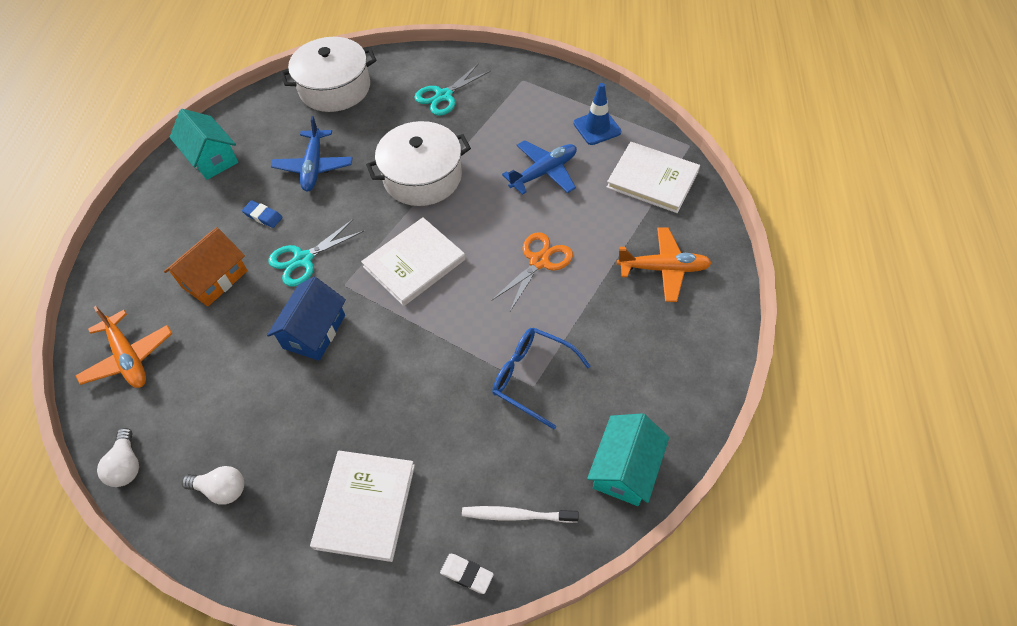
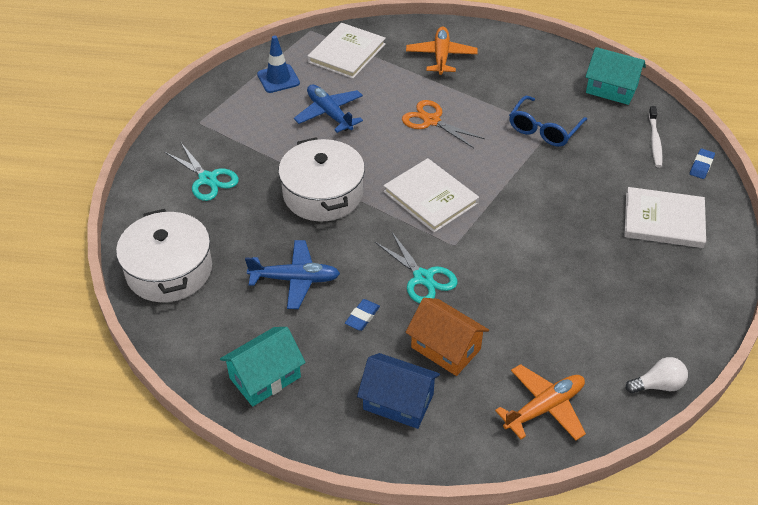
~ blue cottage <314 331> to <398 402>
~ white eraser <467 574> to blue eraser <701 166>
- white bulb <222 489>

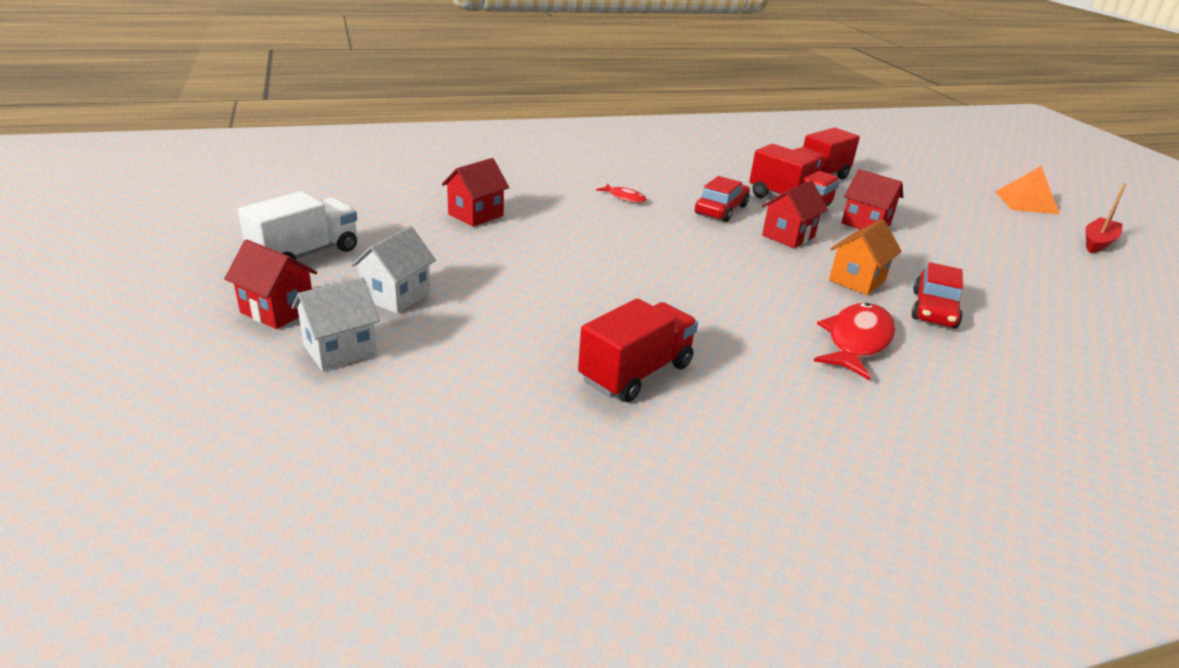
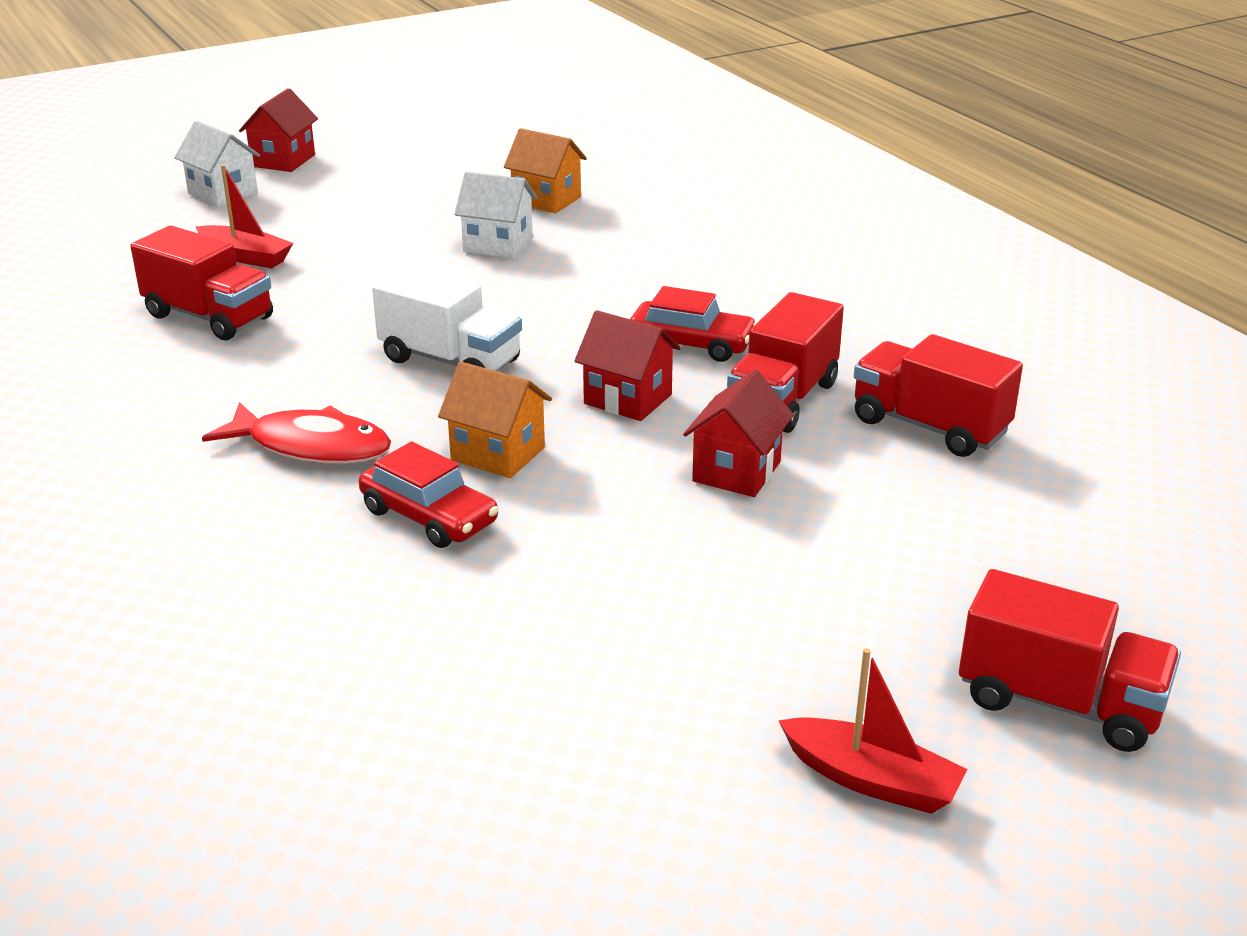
+ red sailboat <246 257>
~ red toy car <934 309> = <429 516> 150 degrees counterclockwise
~ white truck <305 254> to <450 361>
~ white cottage <396 296> to <498 245>
~ red cottage <476 215> to orange-coloured cottage <546 200>
~ orange-coloured pyramid <1026 202> to red truck <1059 702>
- red toy fish <624 197>

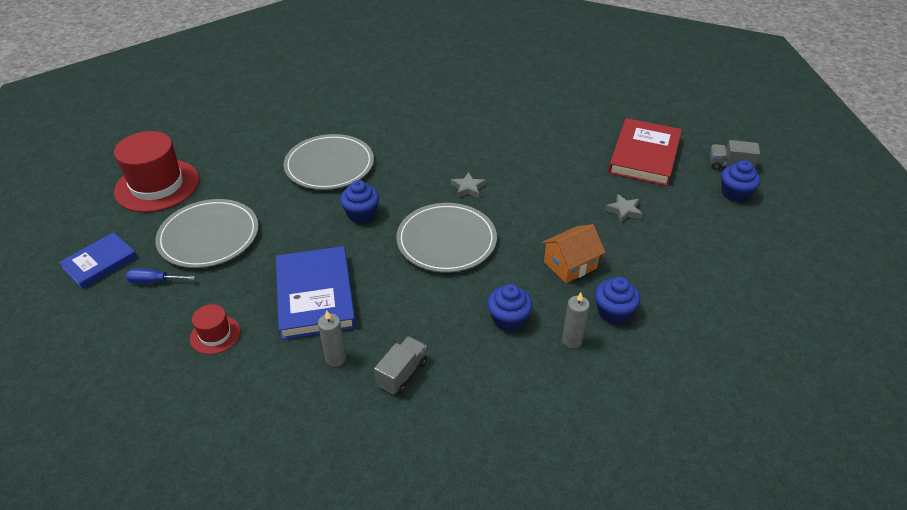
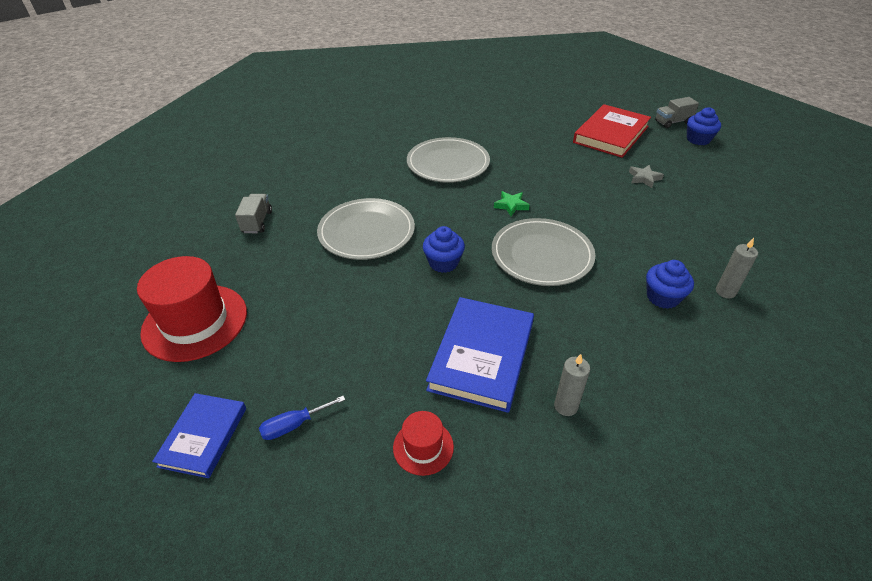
~ ash-grey truck <402 373> to <257 222>
~ ash-grey flat dish <209 236> to <448 163>
~ blue book <315 295> = <482 356> 60 degrees clockwise
~ ash-grey star <468 188> to emerald star <511 205>
~ red book <644 155> = <611 134> 45 degrees clockwise
- orange-coloured cottage <570 265>
- blue fairy cake <613 312>

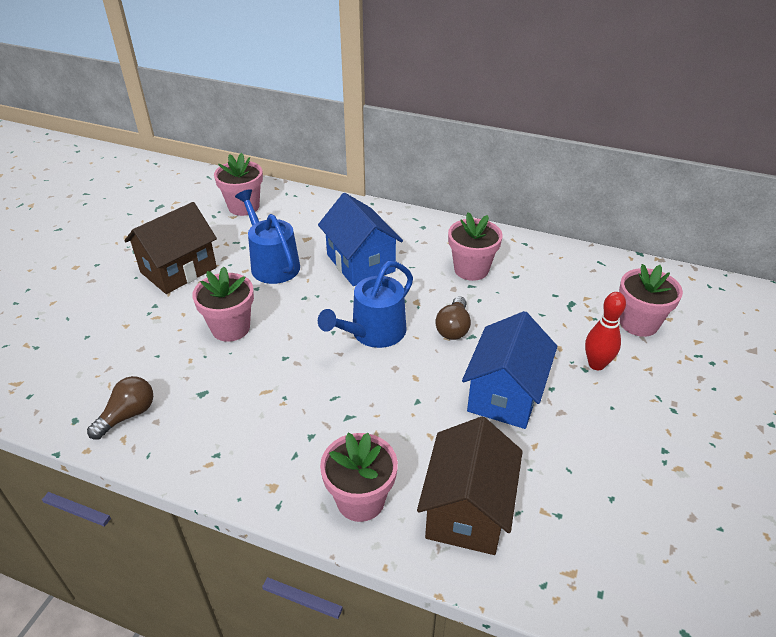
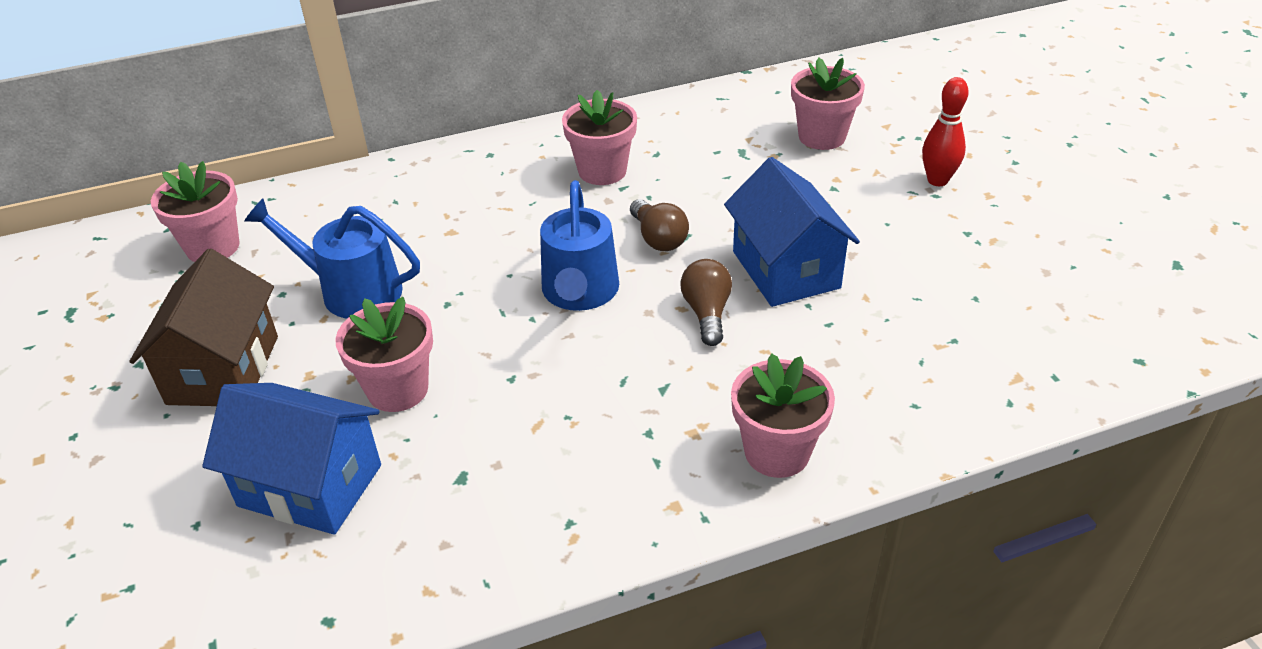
~ blue cottage <361 263> to <310 485>
~ russet bulb <128 415> to <707 313>
~ red tenpin <596 364> to <937 180>
- russet cottage <467 510>

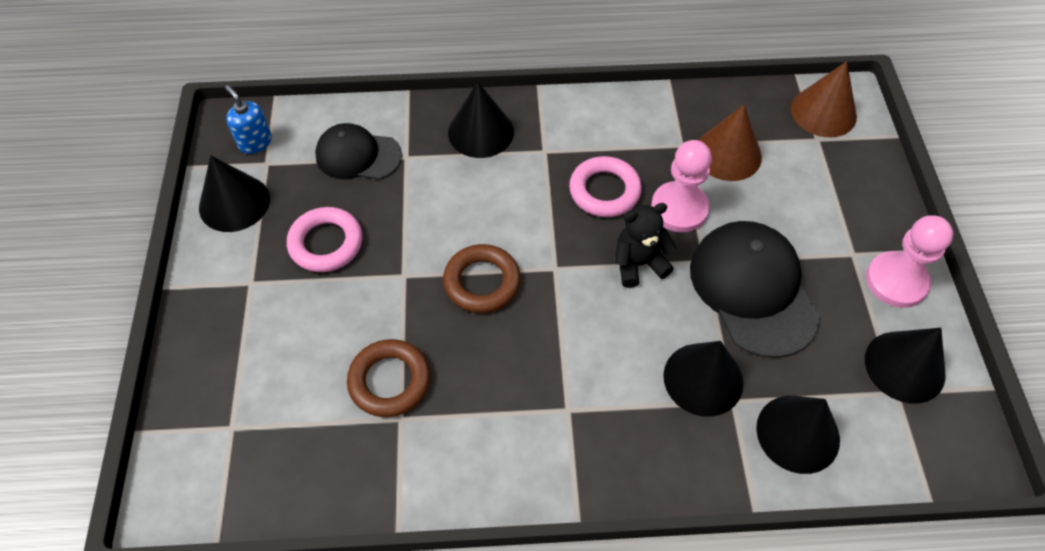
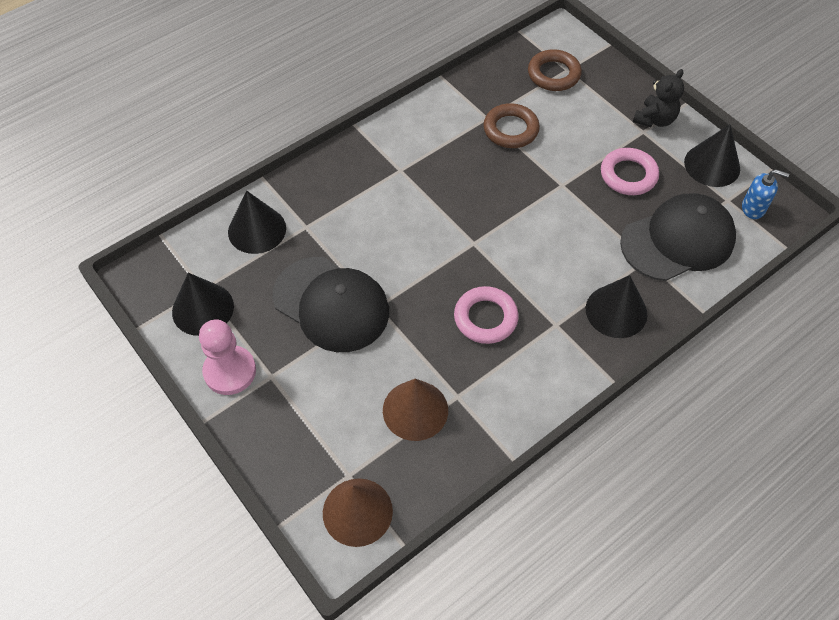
~ russet torus <482 282> to <553 74>
~ jet-black baseball cap <358 155> = <678 240> x1.58
~ jet-black stuffed bear <638 264> to <654 119>
- pink pawn <679 208>
- jet-black cone <703 379>

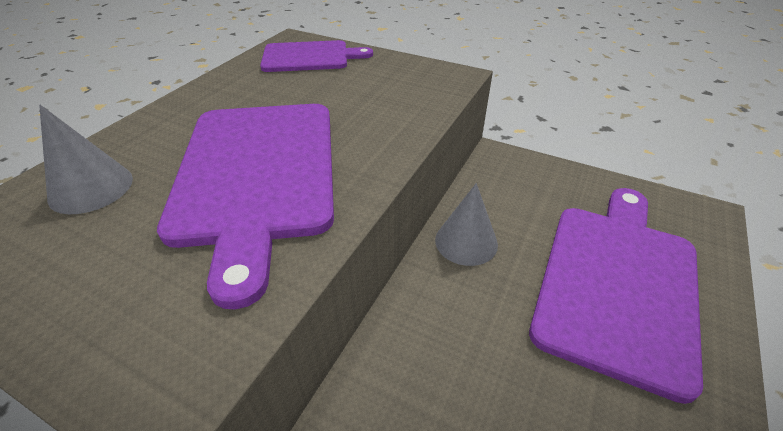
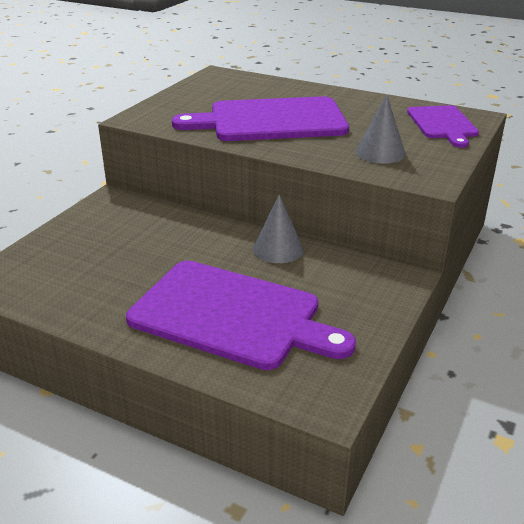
~ ash-grey cone <91 188> to <380 152>

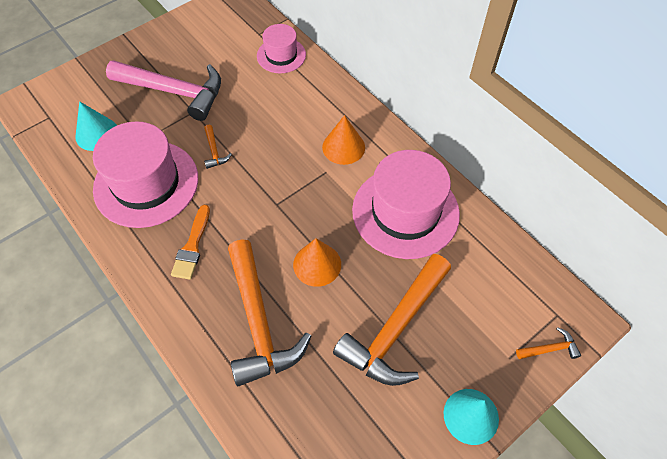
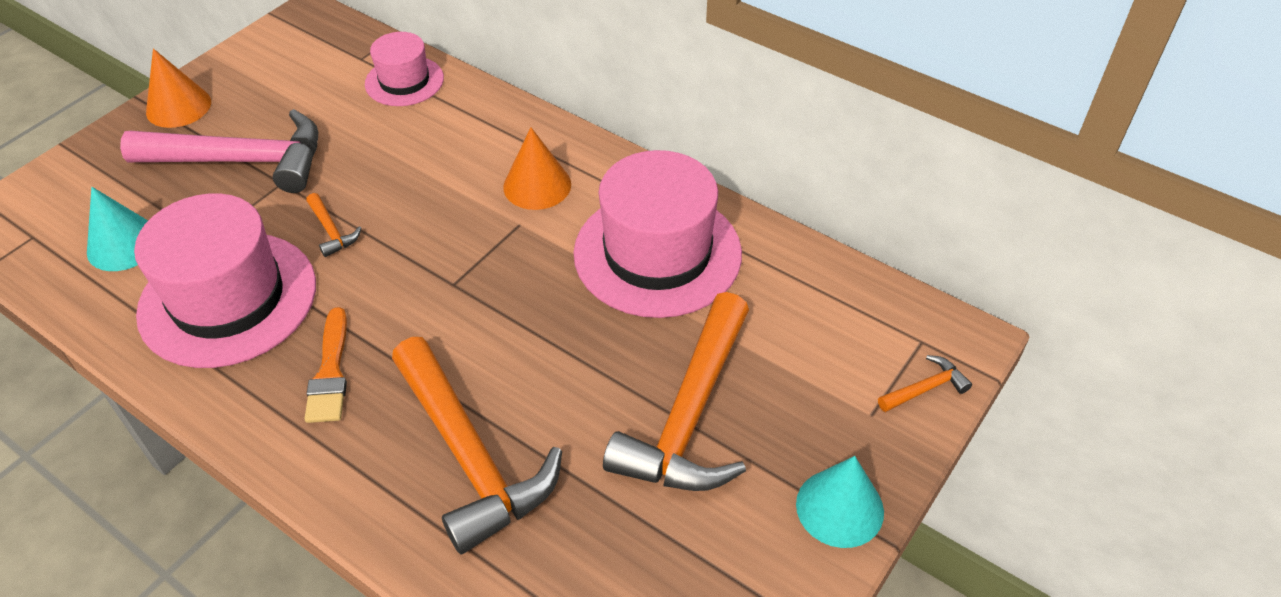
~ orange-coloured cone <317 264> to <178 107>

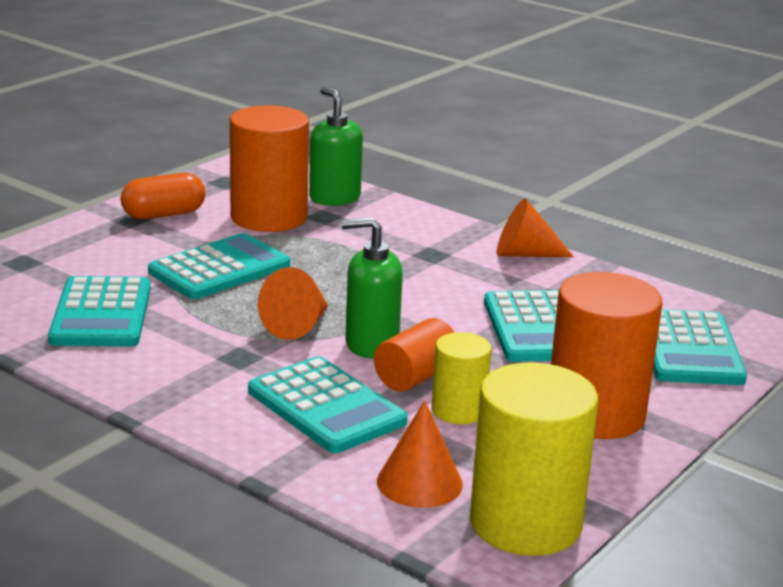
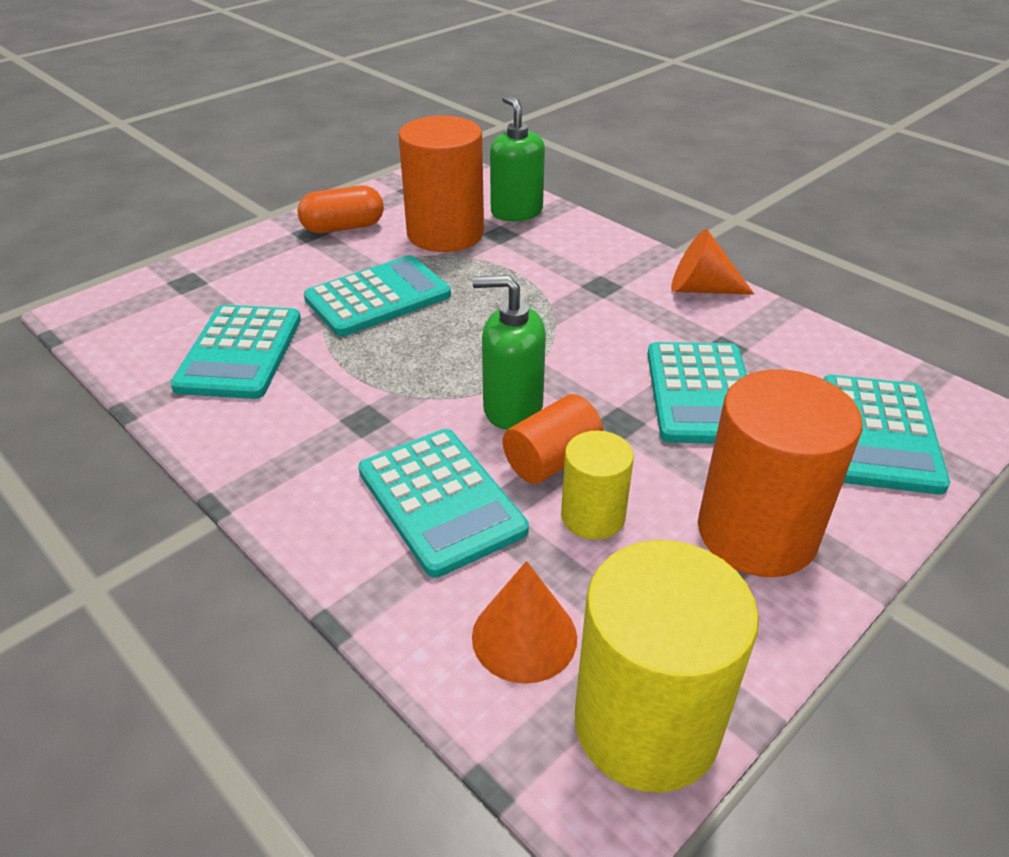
- orange-coloured cone <298 326>

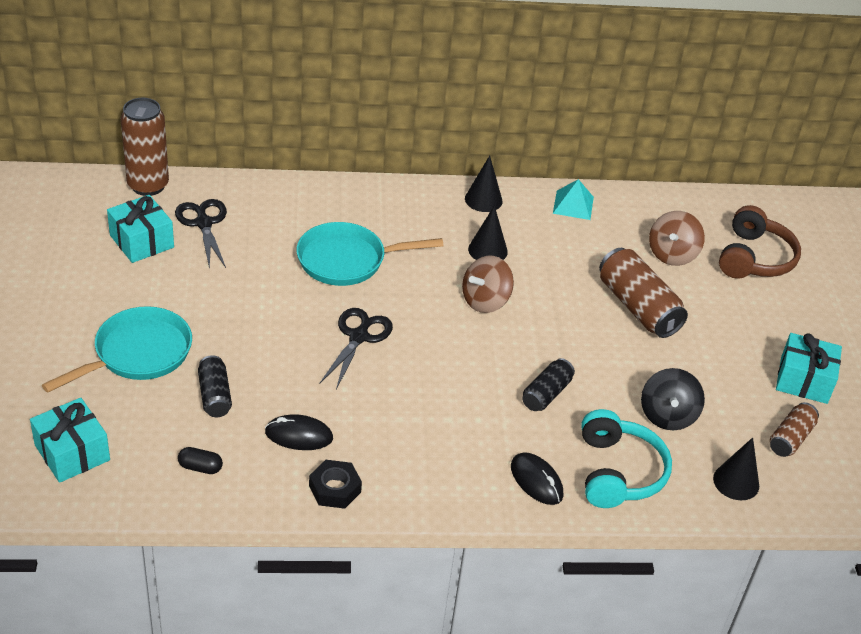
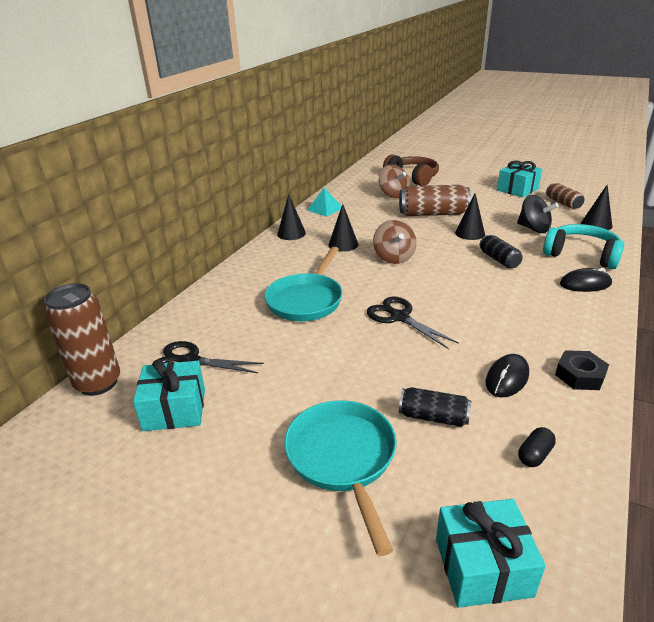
+ jet-black cone <470 233>

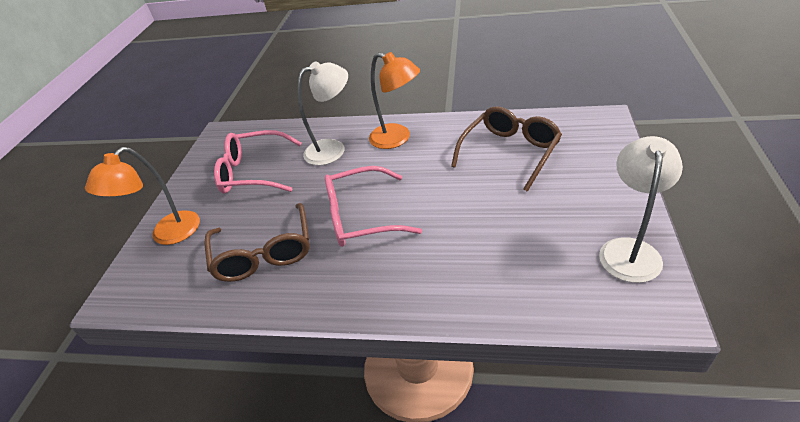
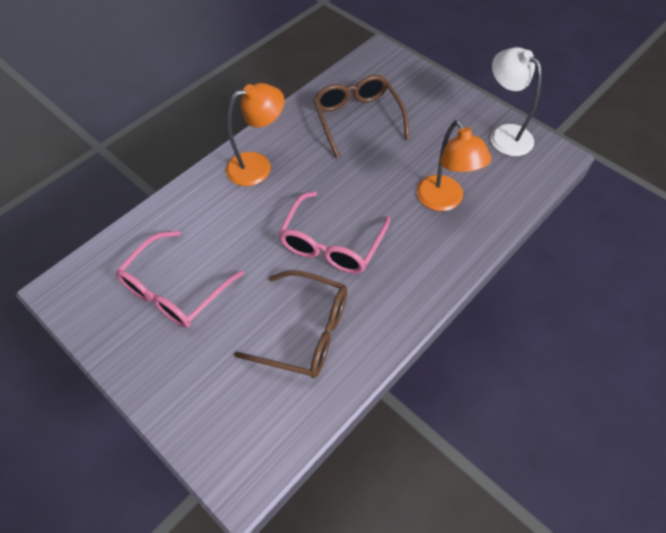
~ orange-coloured reading lamp <168 235> to <444 201>
- white reading lamp <333 149>

